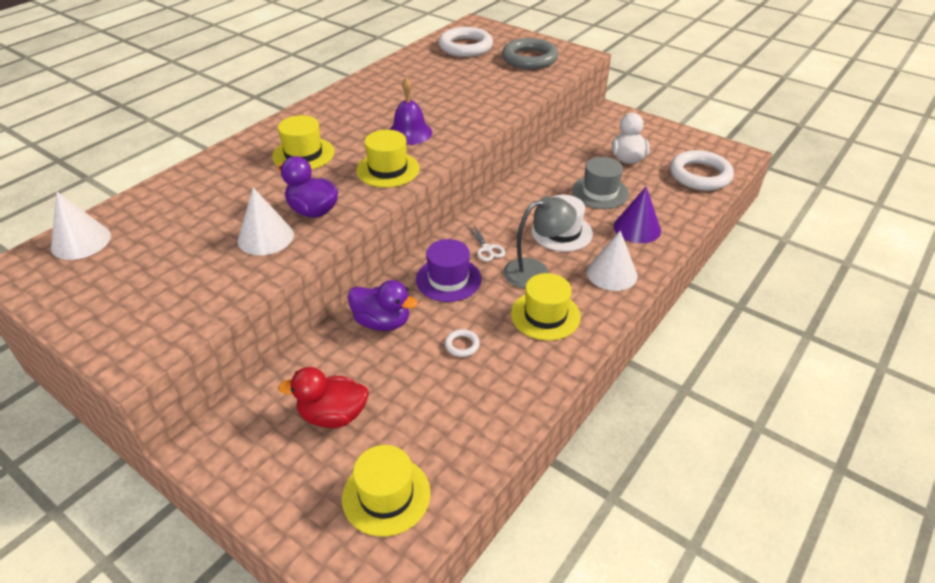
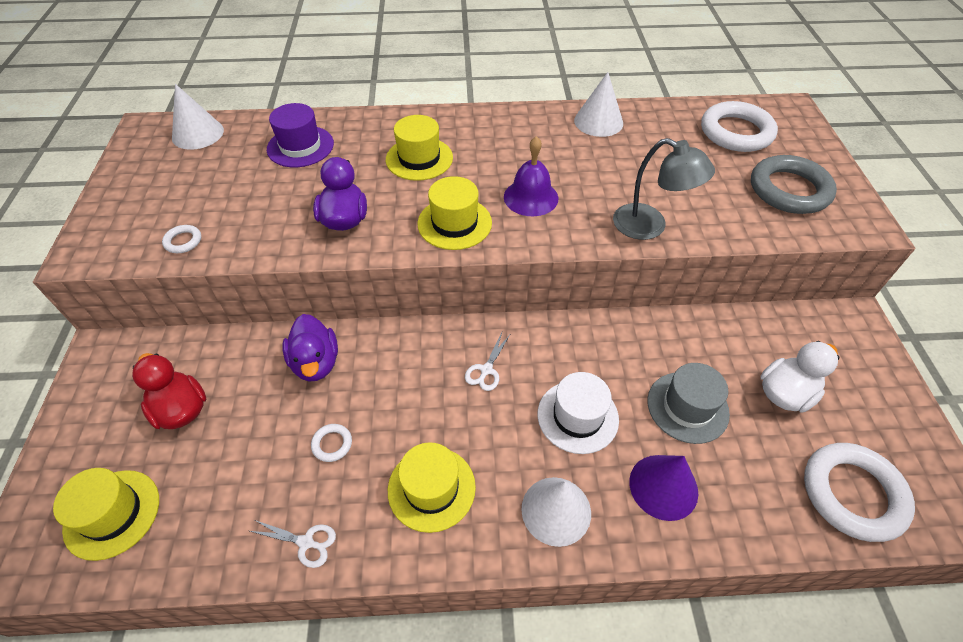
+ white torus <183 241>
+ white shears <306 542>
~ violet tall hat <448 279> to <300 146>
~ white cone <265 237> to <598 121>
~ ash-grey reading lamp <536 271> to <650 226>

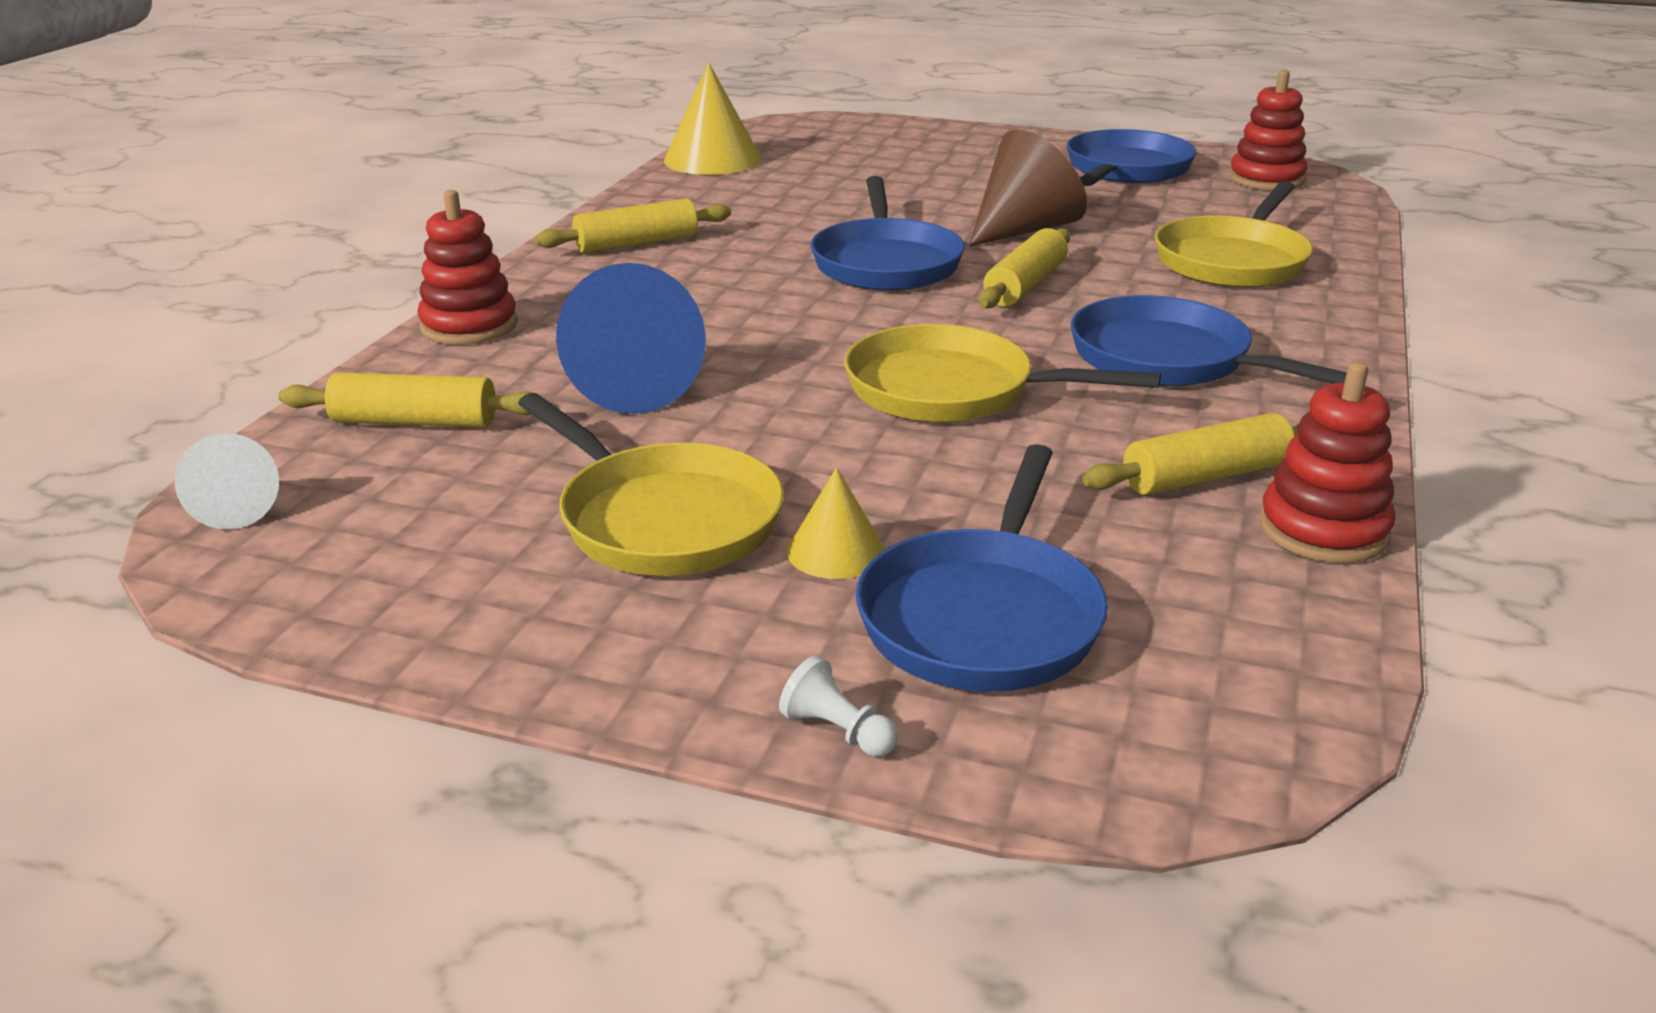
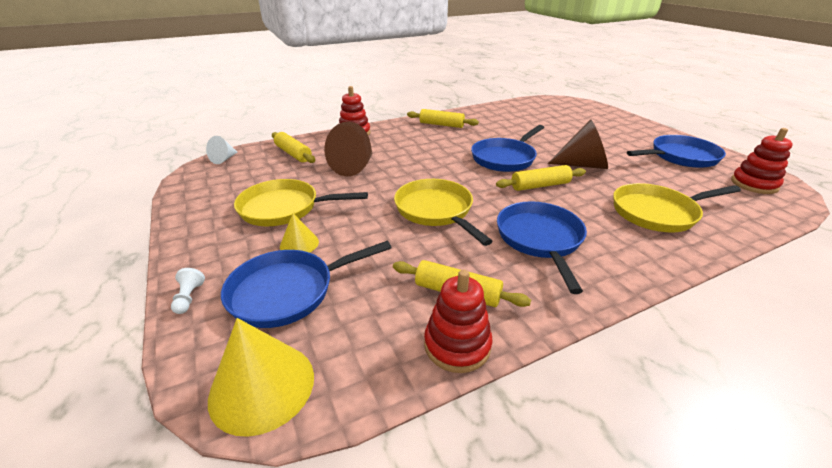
~ yellow cone <712 159> to <262 386>
~ yellow frying pan <662 519> = <284 208> 90 degrees clockwise
~ blue cone <630 387> to russet cone <354 167>

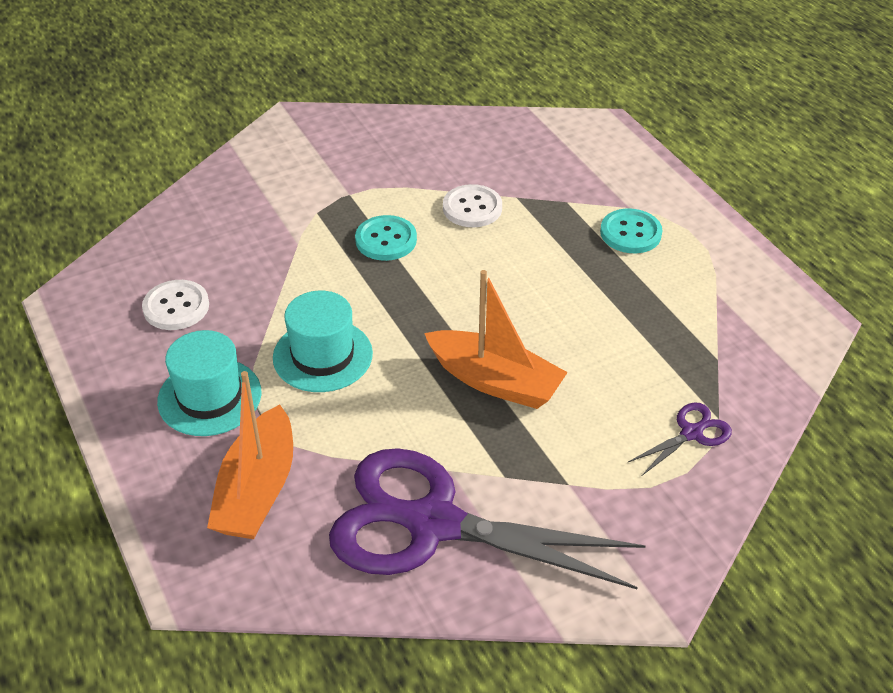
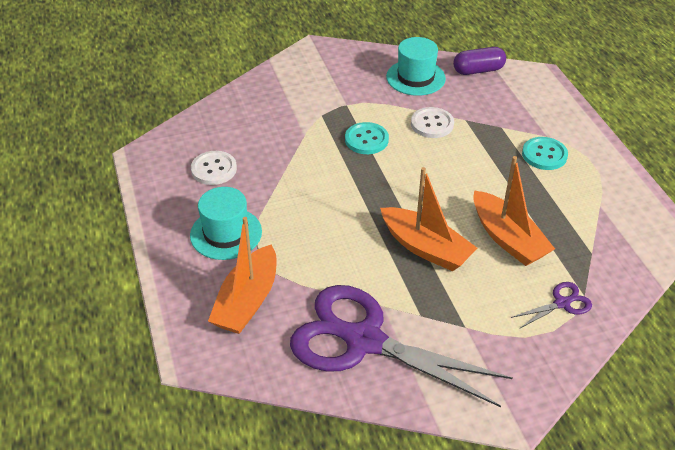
~ turquoise tall hat <322 355> to <415 77>
+ violet capsule <478 70>
+ orange-coloured sailboat <507 238>

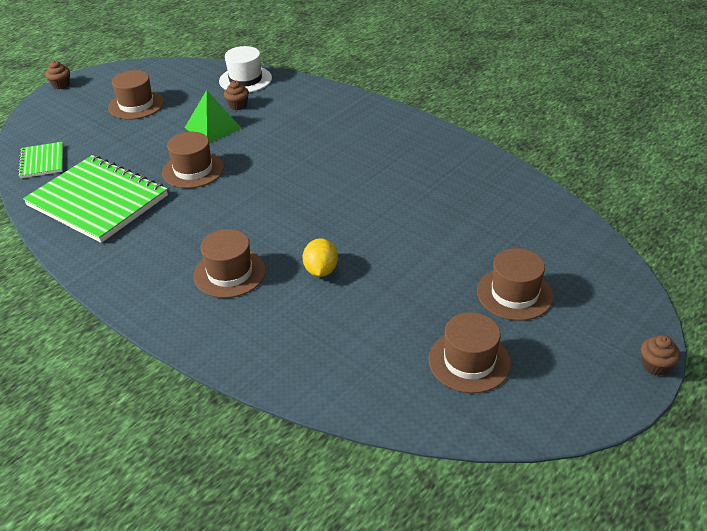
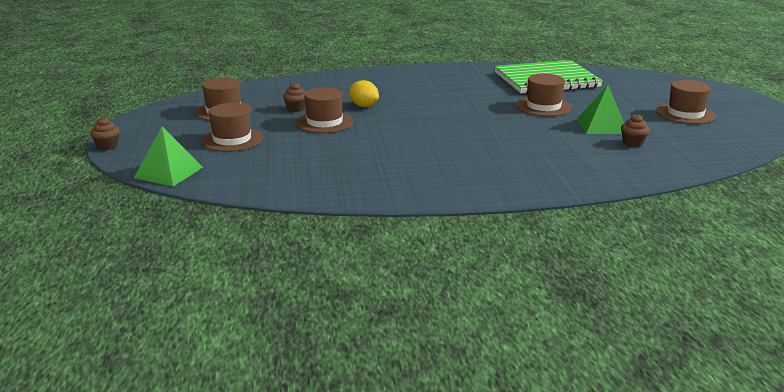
+ emerald pyramid <169 172>
~ russet fairy cake <61 85> to <296 109>
~ russet tall hat <229 273> to <324 122>
- emerald exercise book <42 161>
- white tall hat <245 79>

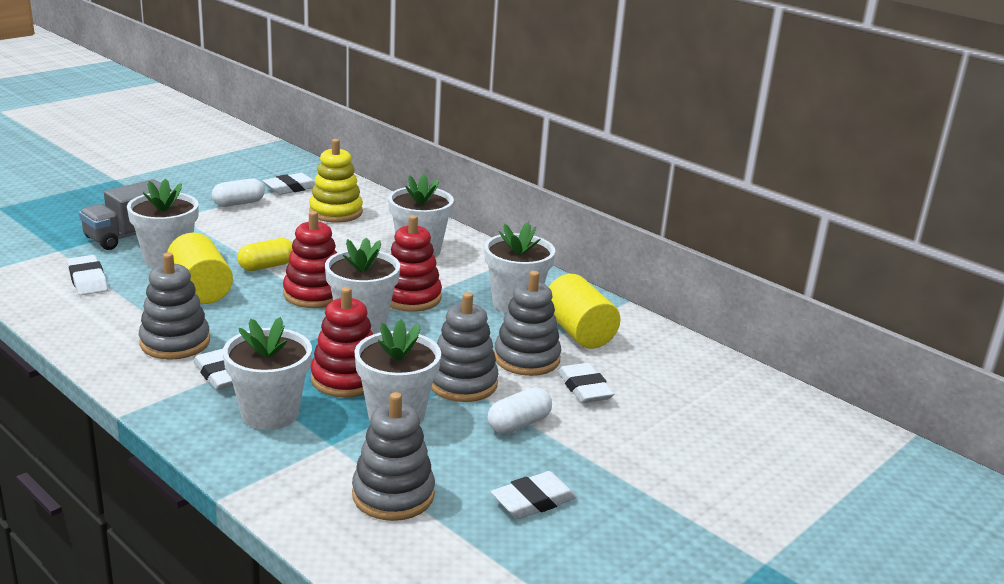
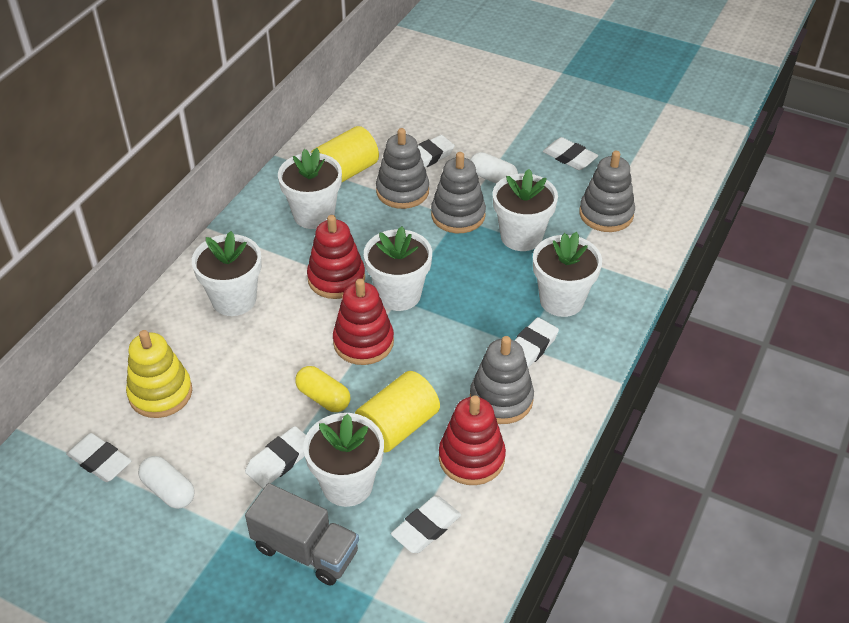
+ white eraser <279 460>
~ red stacking rings <346 379> to <471 458>

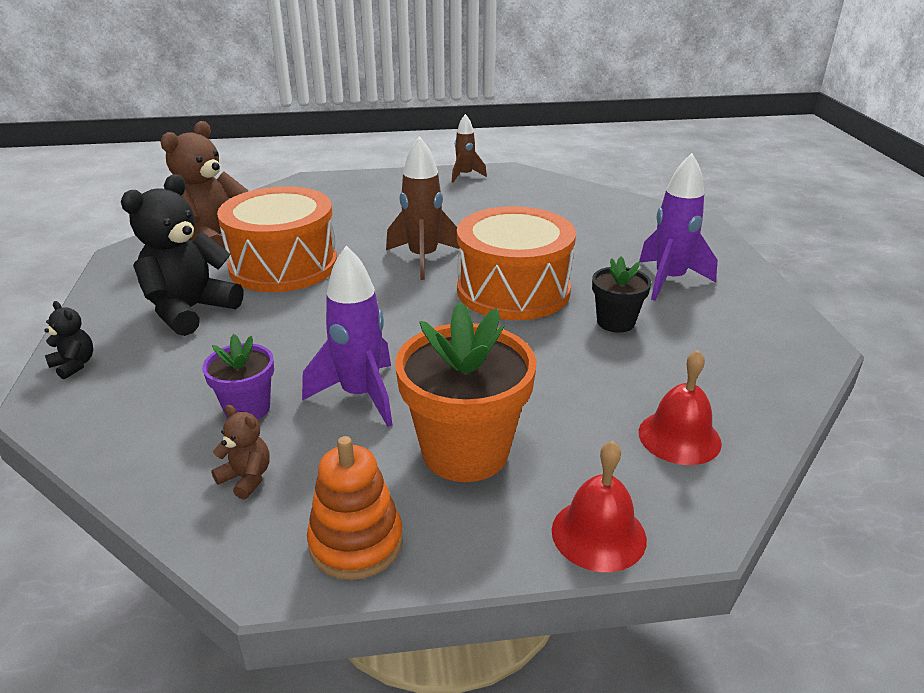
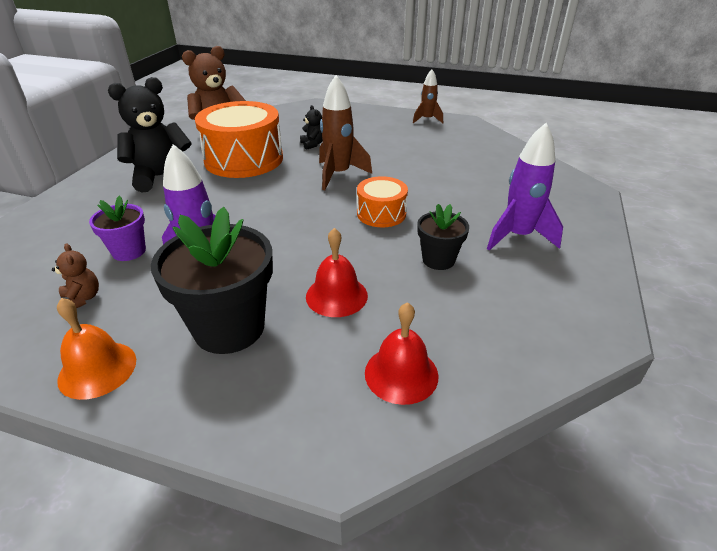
~ orange-coloured stacking rings <356 543> to orange-coloured school bell <97 369>
~ orange-coloured flower pot <465 451> to jet-black flower pot <229 328>
~ jet-black stuffed bear <74 365> to <312 144>
~ red school bell <598 534> to <336 295>
~ orange-coloured drum <513 290> = <381 213> x0.53

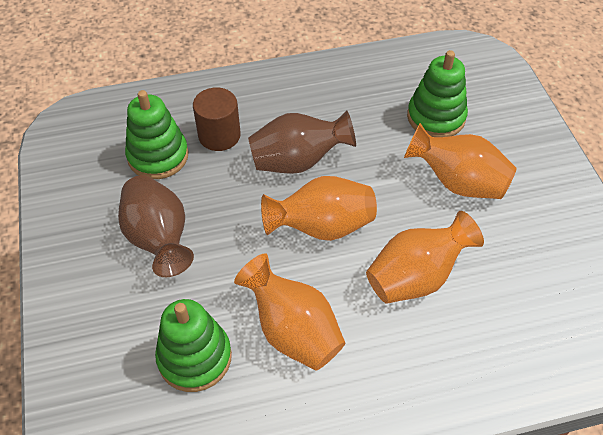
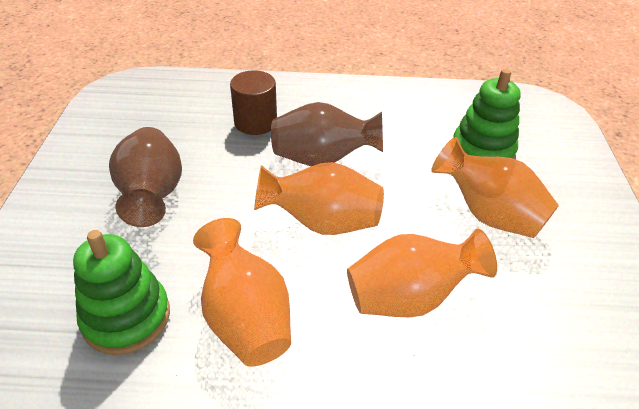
- emerald stacking rings <158 156>

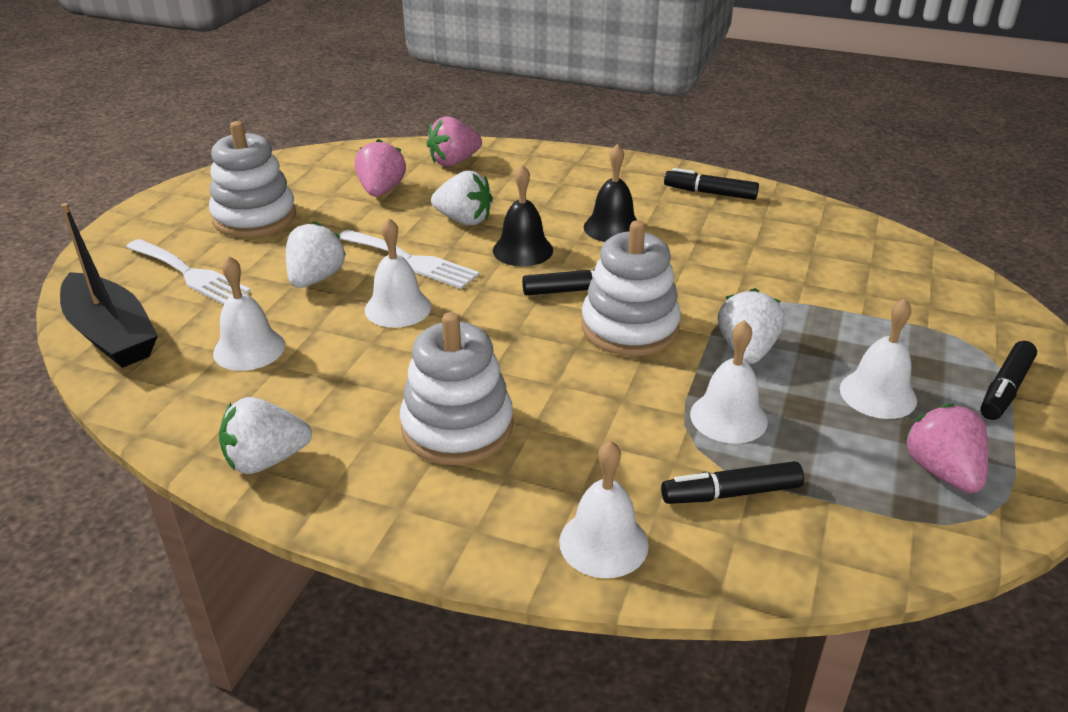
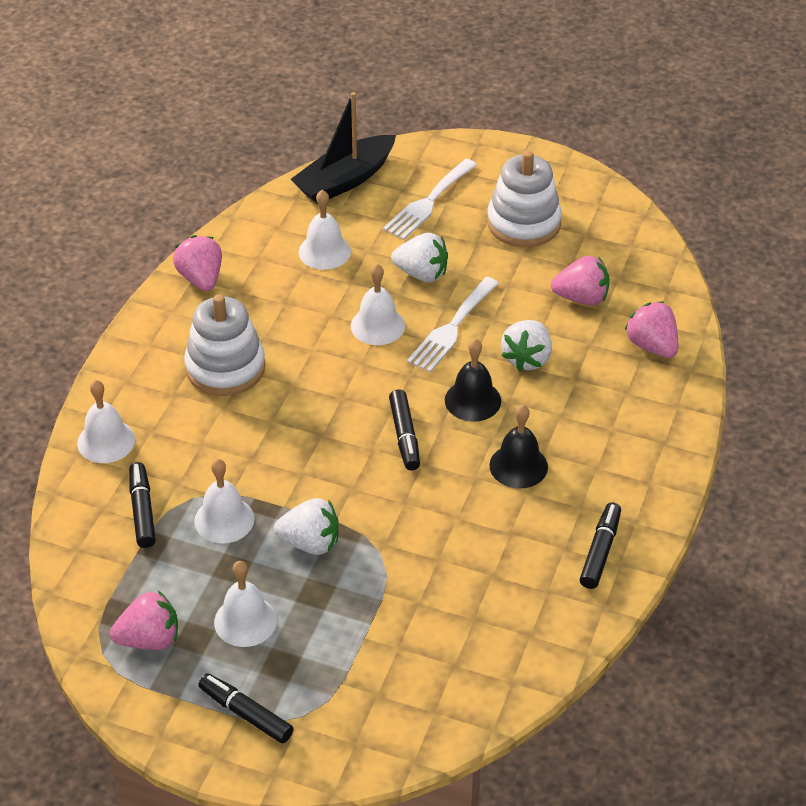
~ white berry <266 460> to pink berry <201 278>
- white stacking rings <629 328>

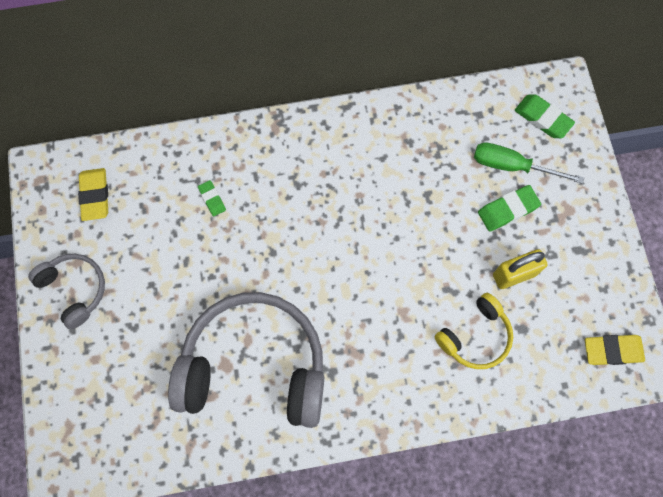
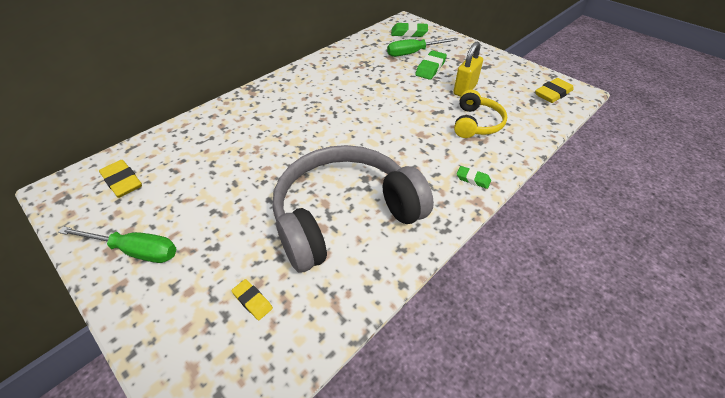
~ ash-grey headphones <74 290> to emerald flat screwdriver <135 250>
+ yellow eraser <252 301>
~ emerald eraser <212 199> to <473 179>

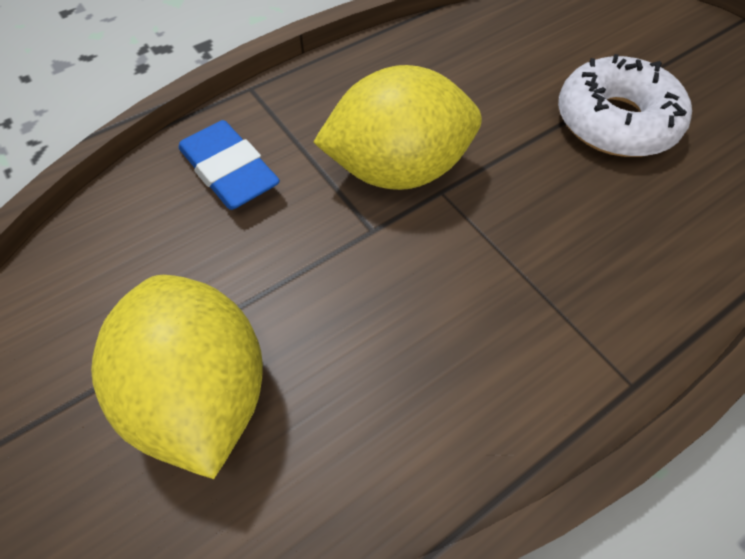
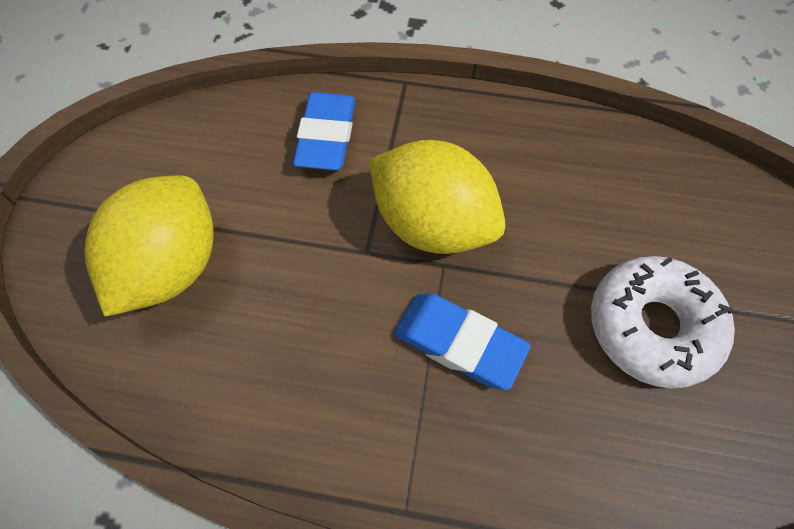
+ blue eraser <459 343>

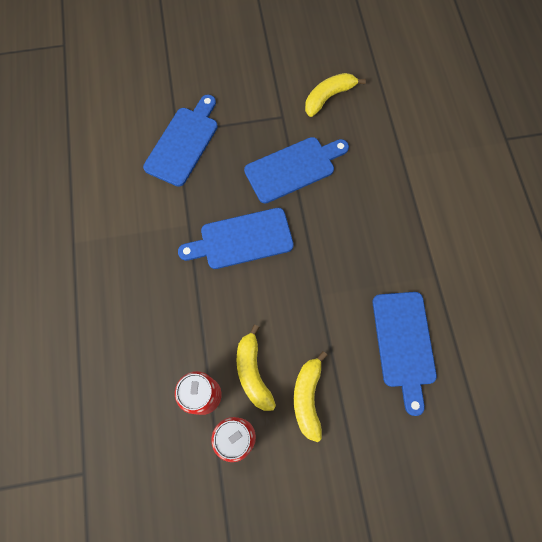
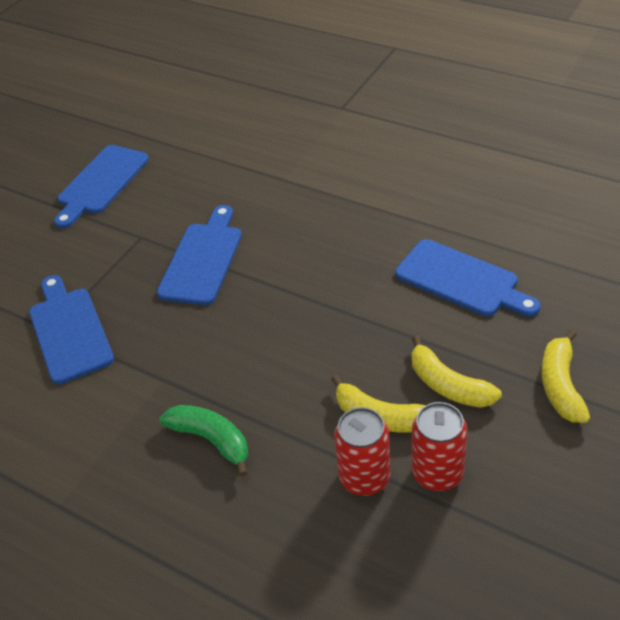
~ blue chopping board <241 239> to <101 183>
+ emerald toy banana <212 440>
~ yellow toy banana <328 97> to <561 385>

